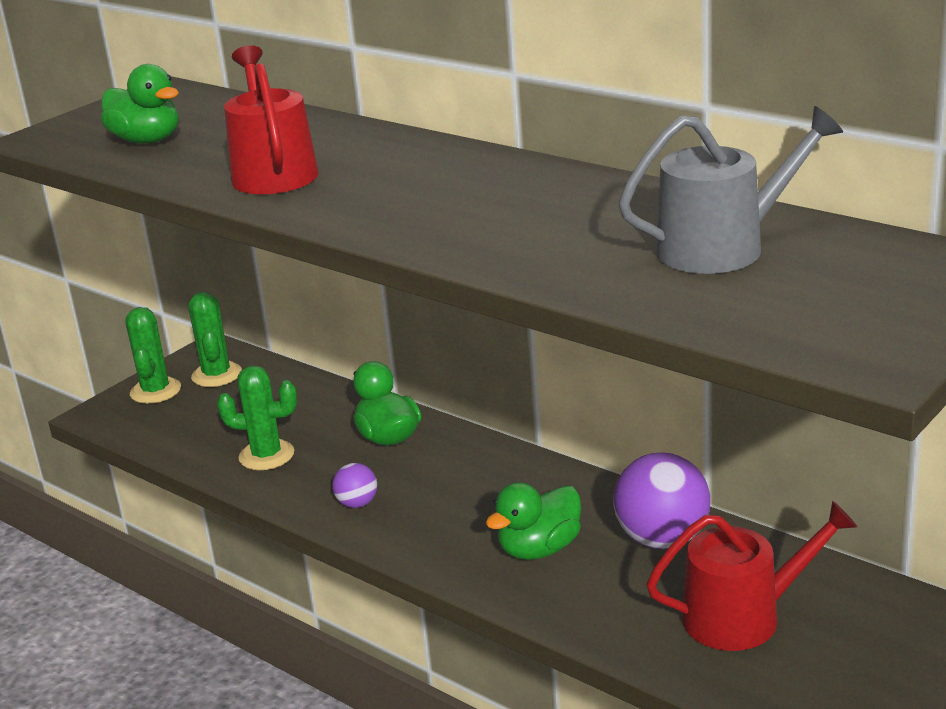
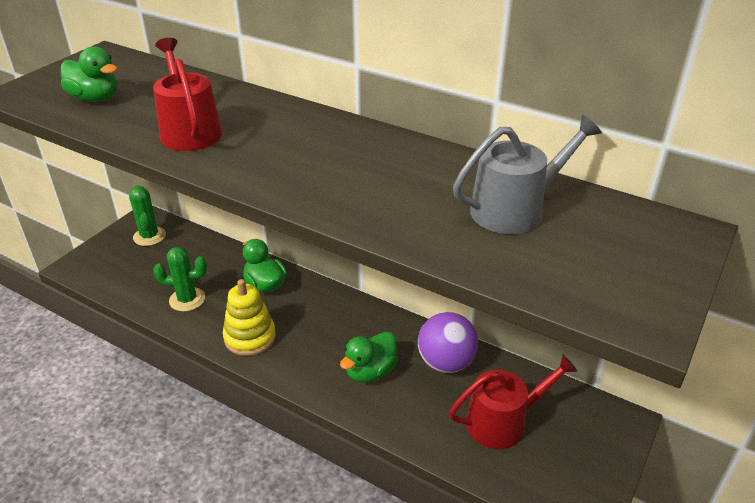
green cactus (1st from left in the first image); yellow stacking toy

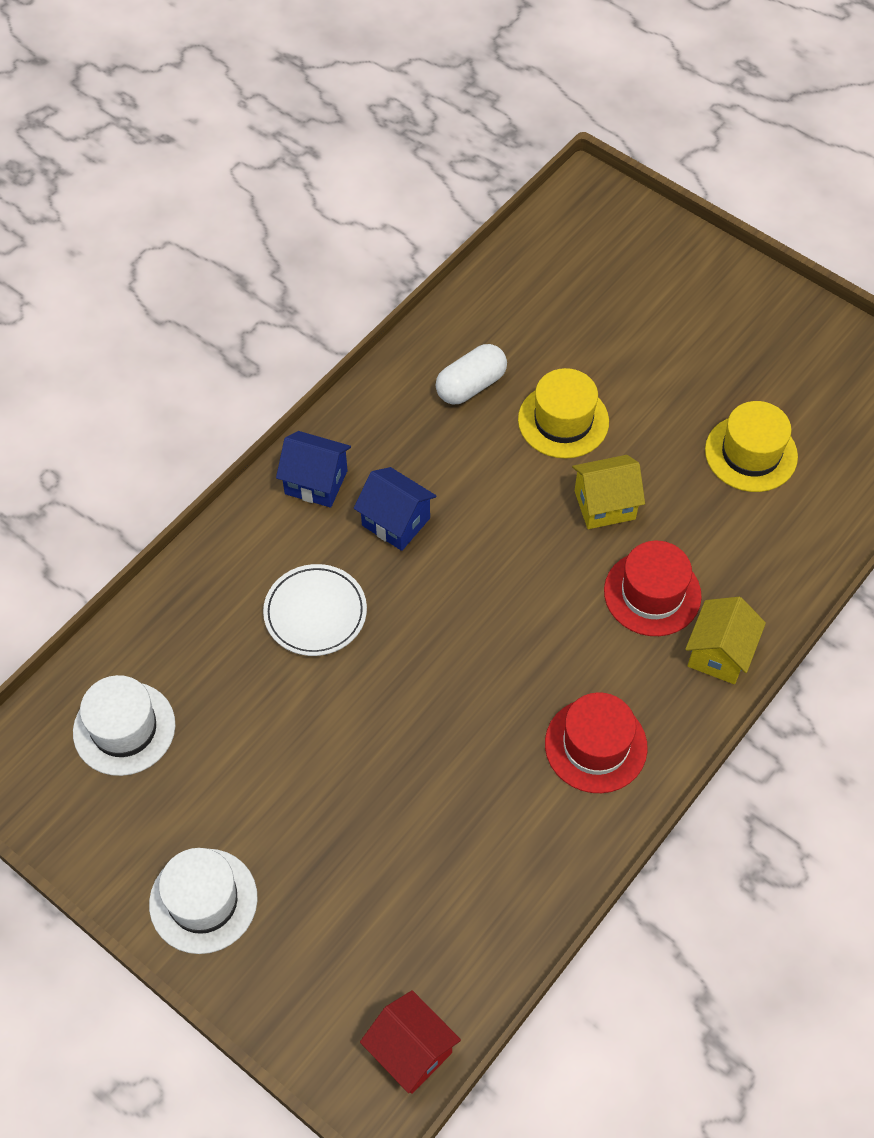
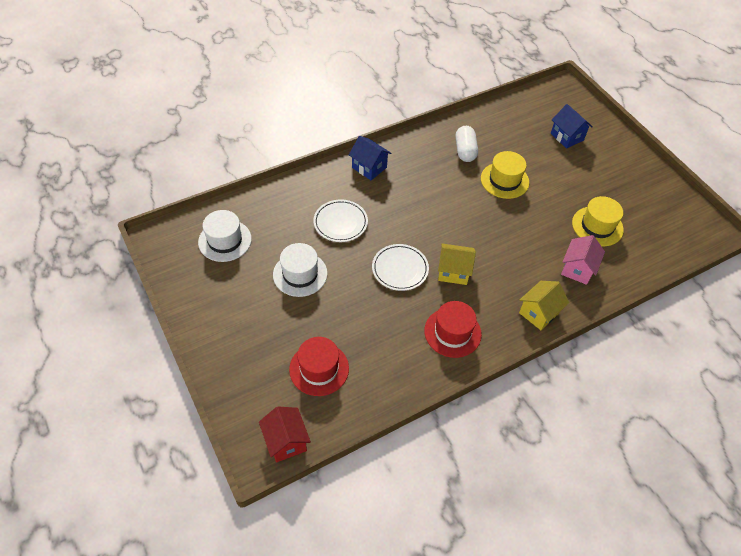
white hat (2nd from left); blue house (2nd from left); white capsule; yellow house (1st from left); red hat (1st from left); white plate (2nd from left); pink house

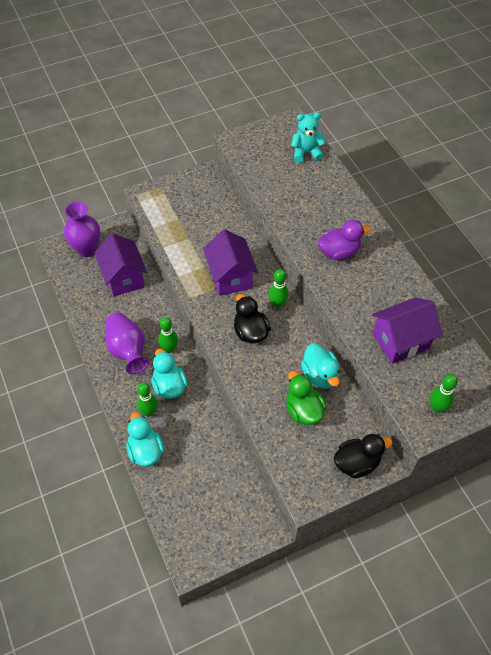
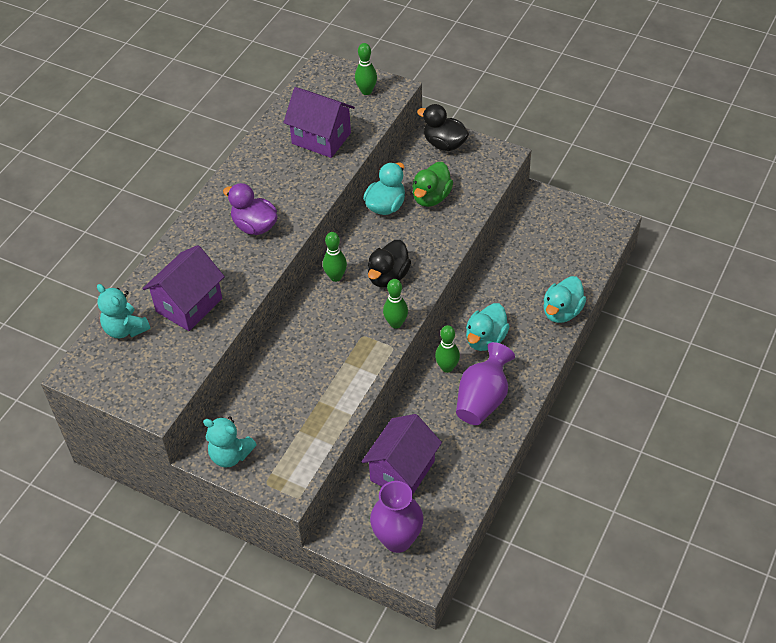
green bowling pin (3rd from left); purple house (1st from left); turquoise teddy bear (2nd from left)

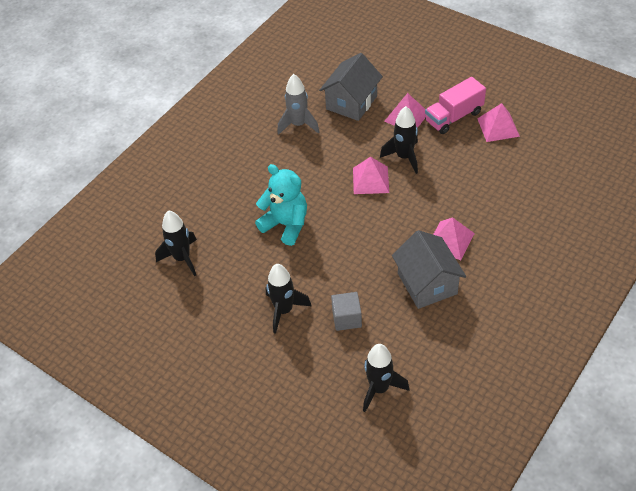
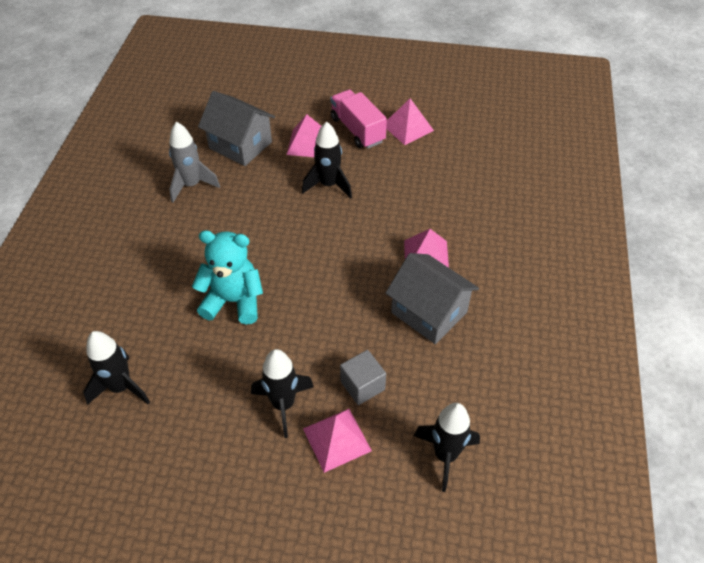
grey house (1st from left); pink pyramid (2nd from left); pink truck

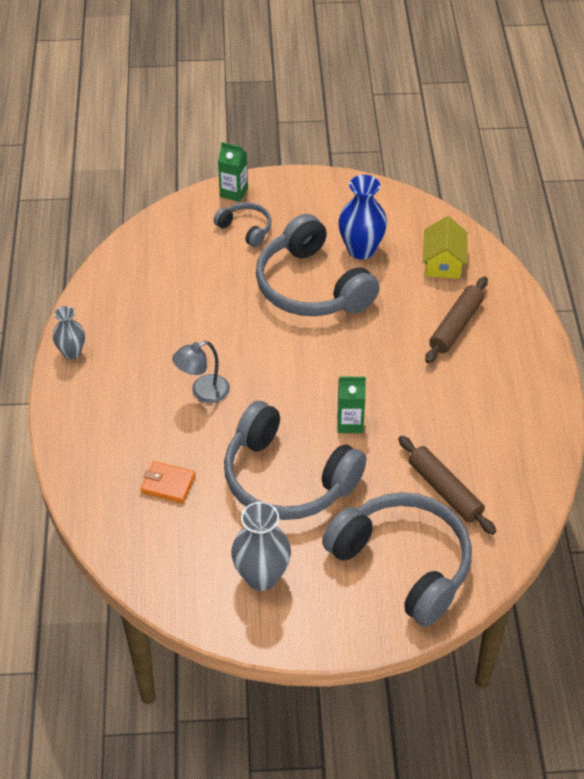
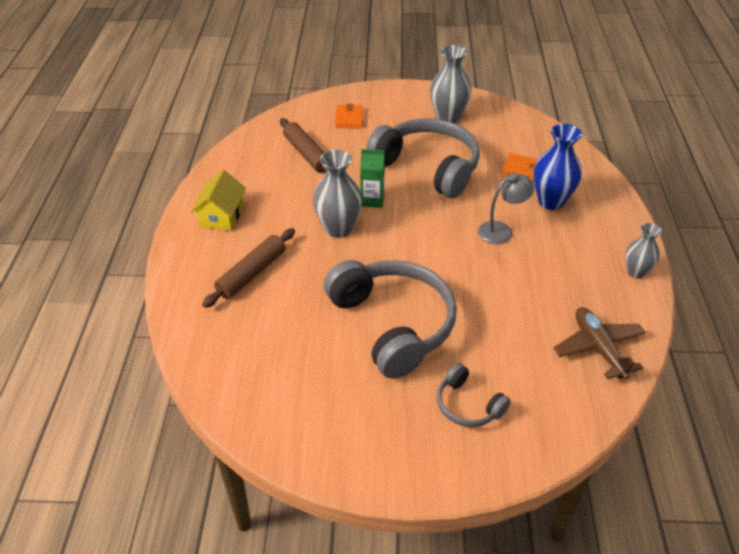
green carton (1st from left in the first image); orange wallet (1st from left); blue vase; yellow house; grey vase (1st from left); brown plane

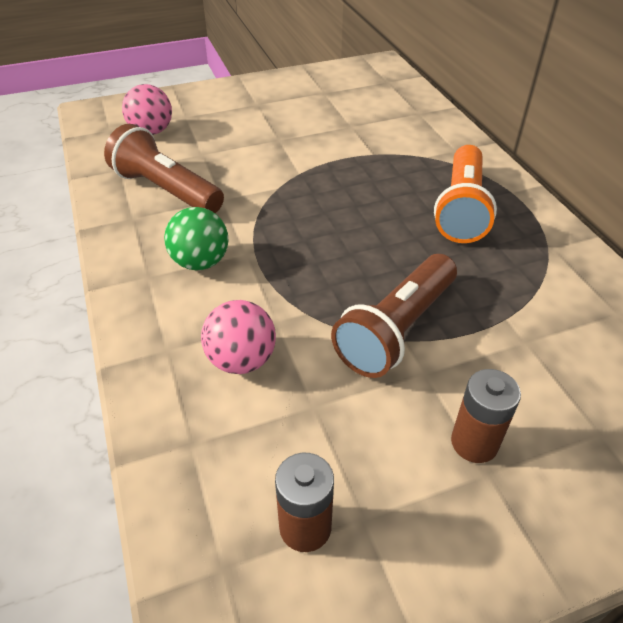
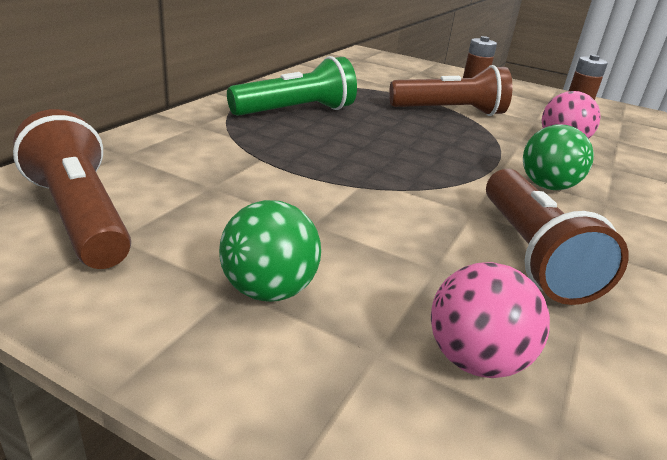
green flashlight; brown flashlight (1st from left); green ball (1st from left)

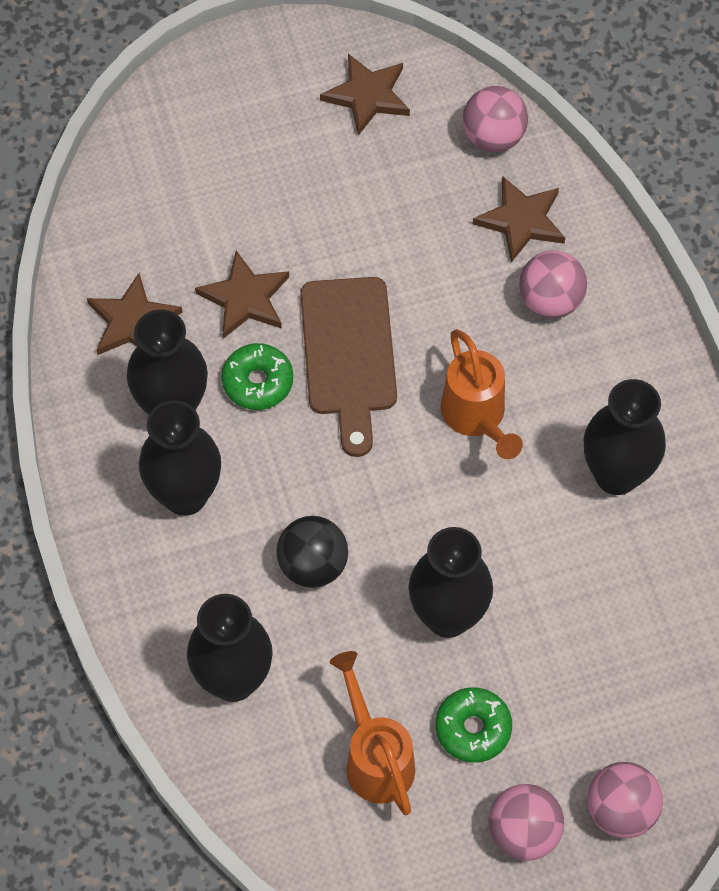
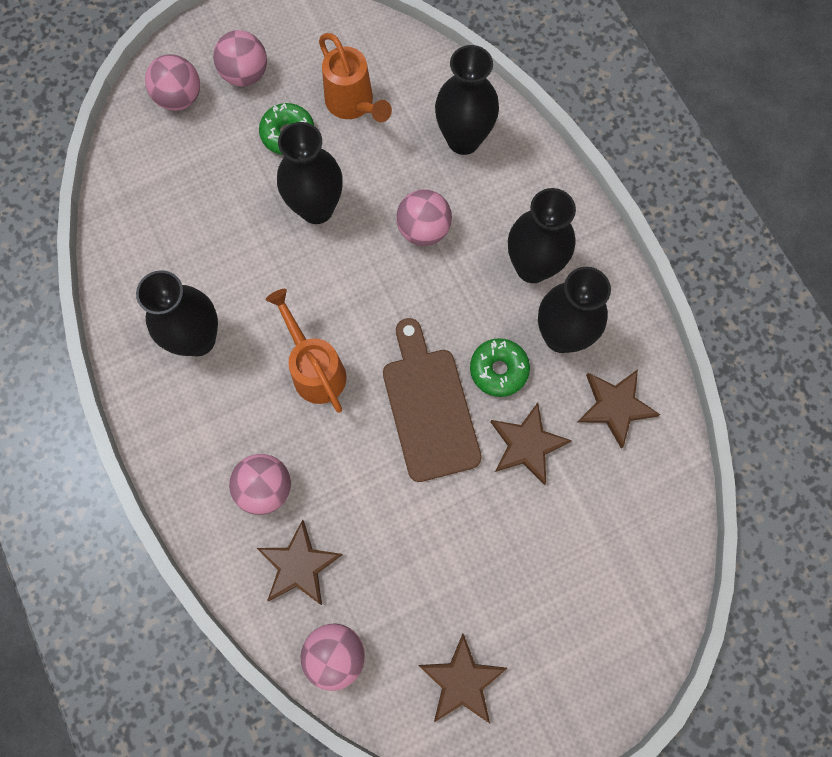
pink ball (5th from left)

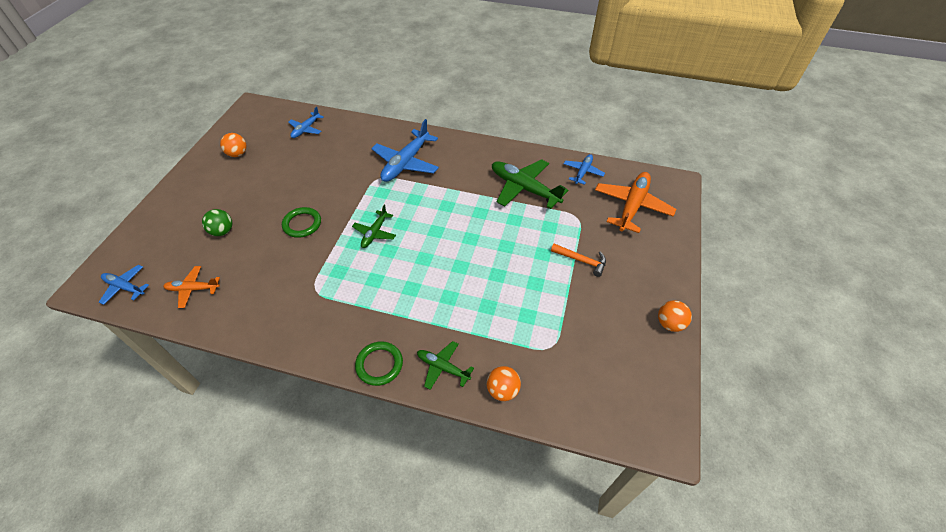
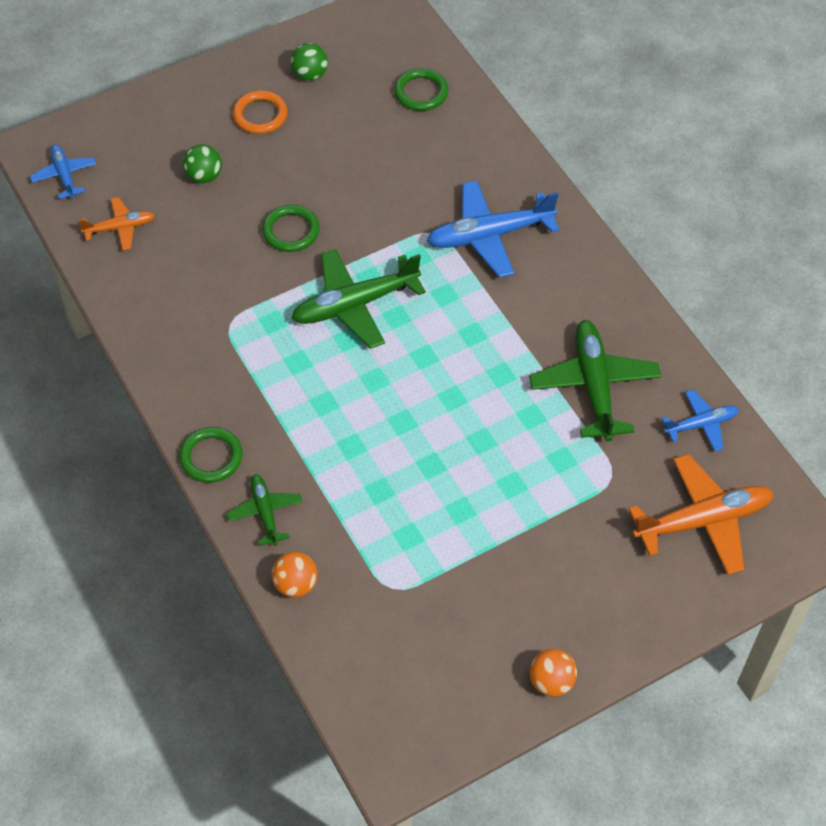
orange plane (1st from left); green ball (2nd from left); green ring (3rd from left); green plane (2nd from left); orange hammer; orange ring

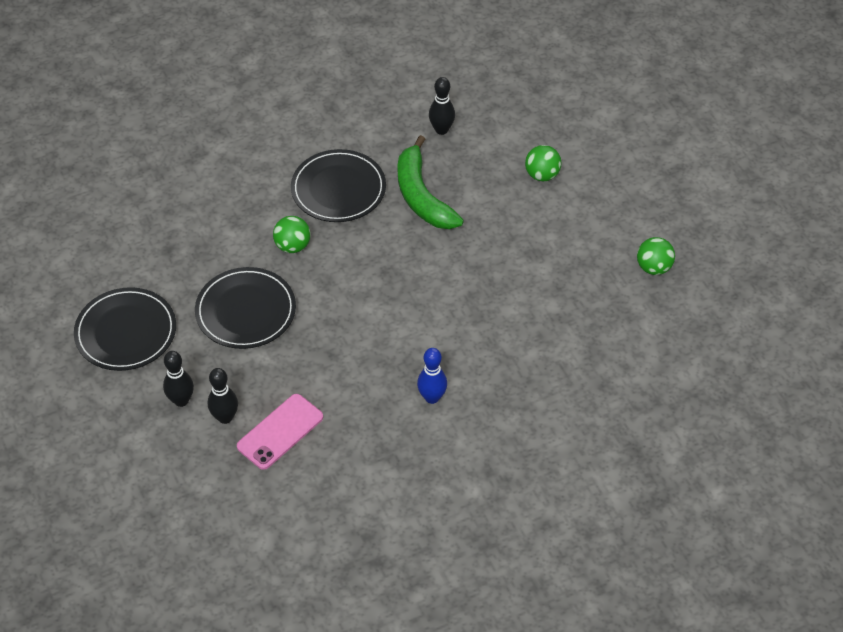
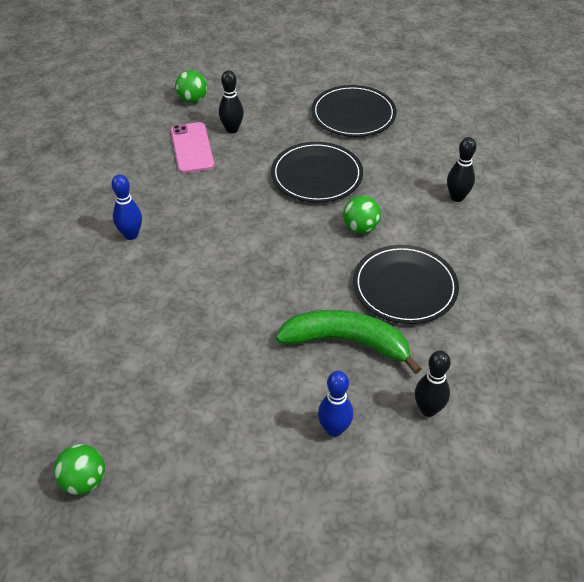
black bowling pin (3rd from left); green ball (2nd from left); blue bowling pin (2nd from left)

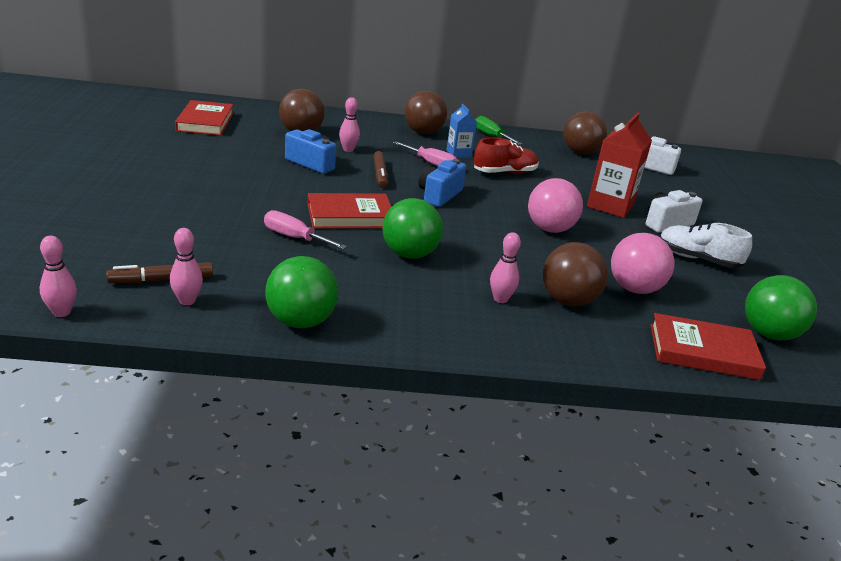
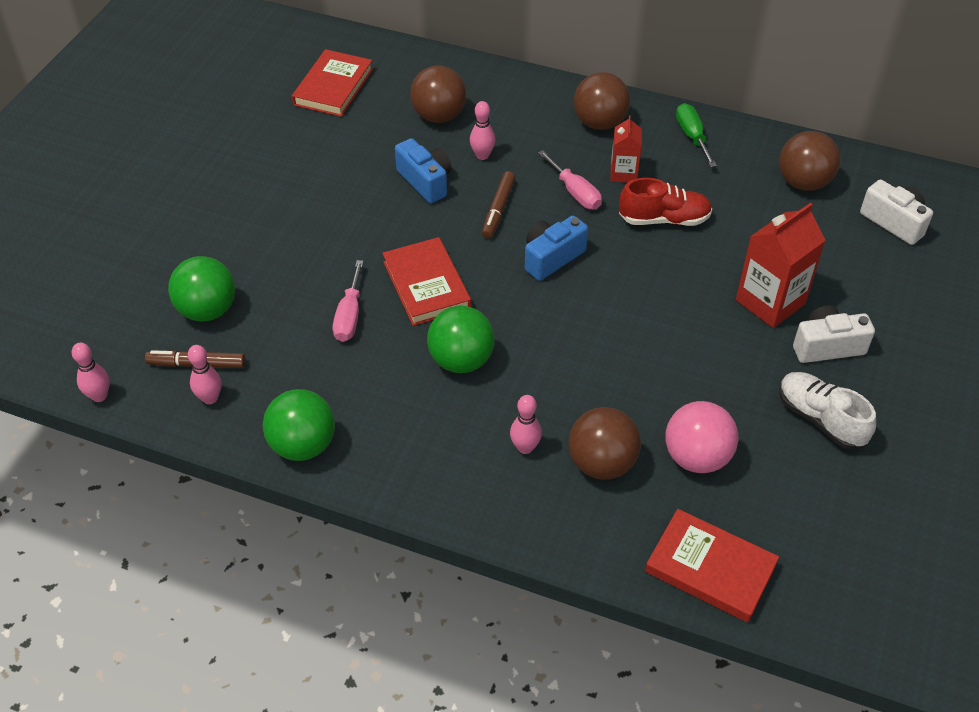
pink screwdriver (1st from left); red book (2nd from left); red carton (1st from left); pink ball (1st from left in the first image); green ball (1st from left)

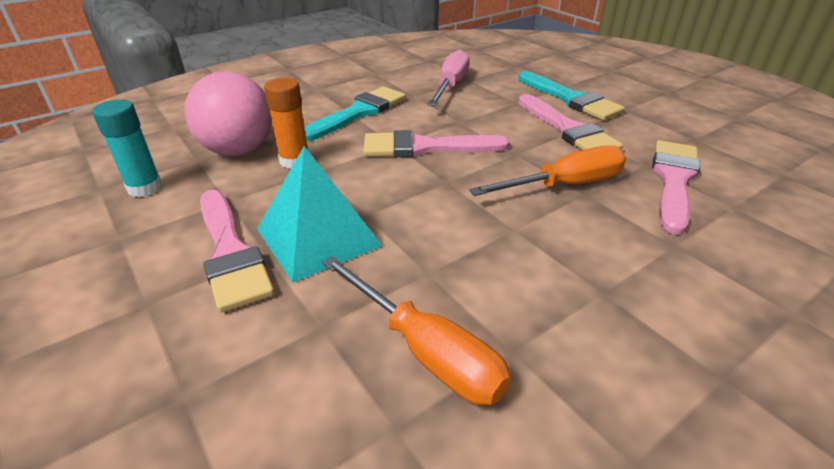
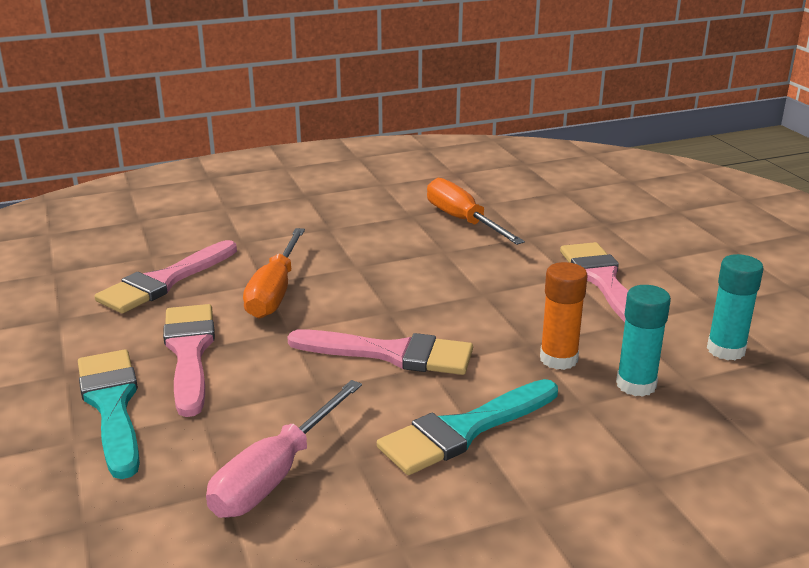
turquoise glue stick (1st from left); turquoise pyramid; orange screwdriver (1st from left)

